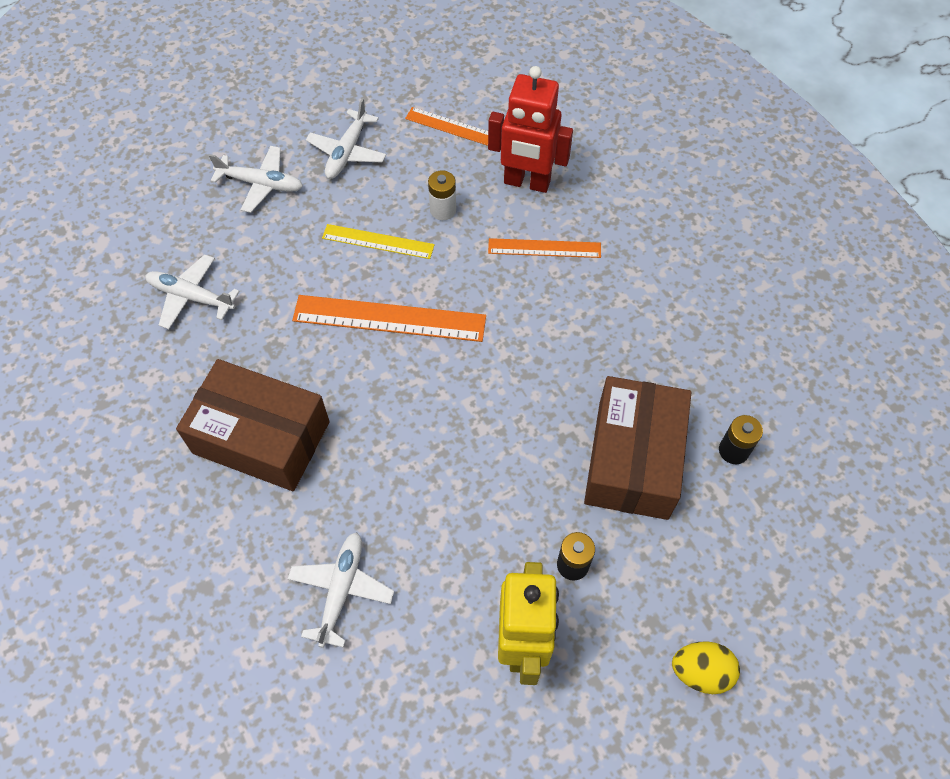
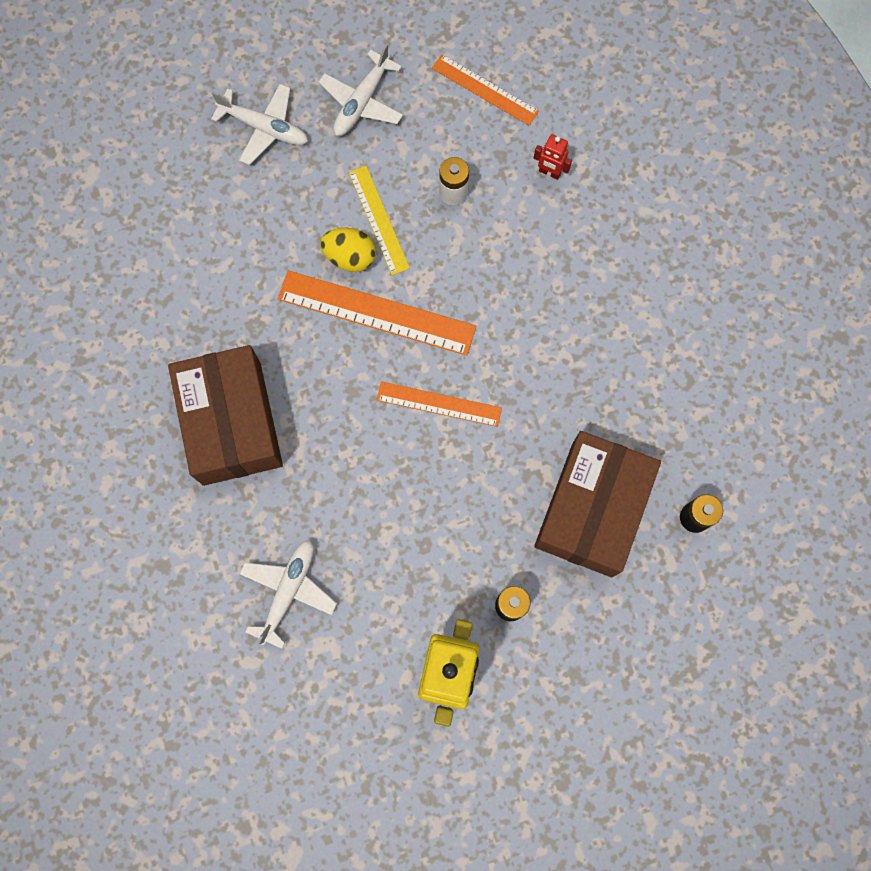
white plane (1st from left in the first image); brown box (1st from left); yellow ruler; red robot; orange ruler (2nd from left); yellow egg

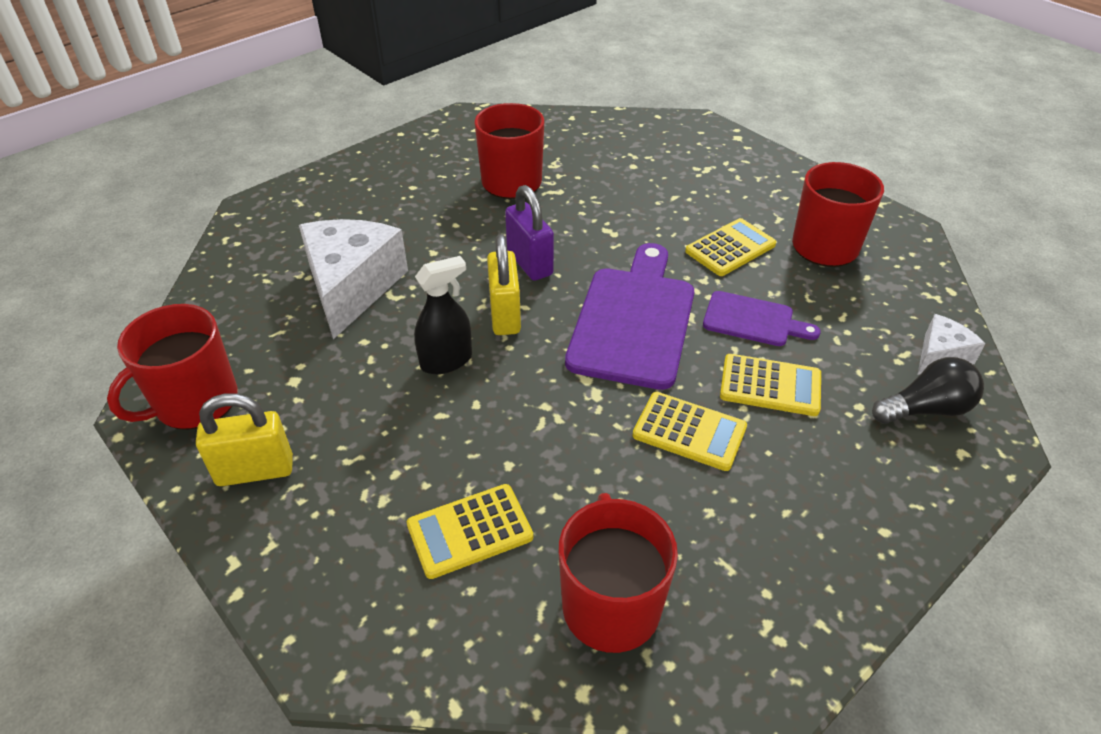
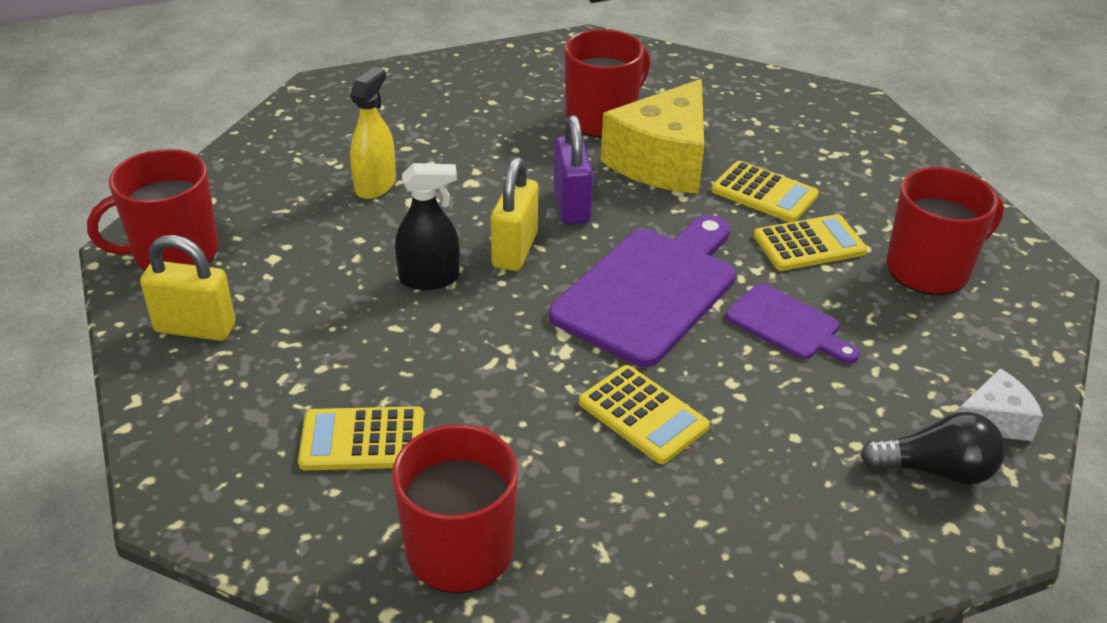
yellow spray bottle; yellow calculator (3rd from left); yellow cheese

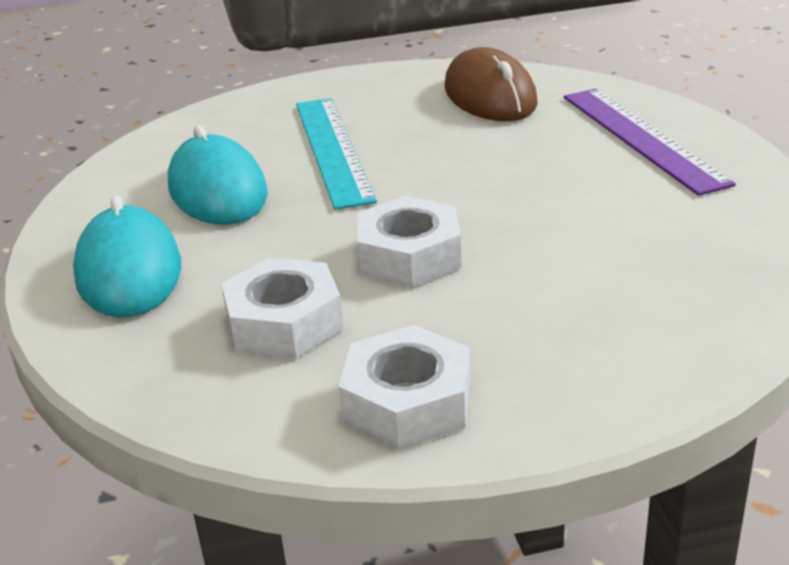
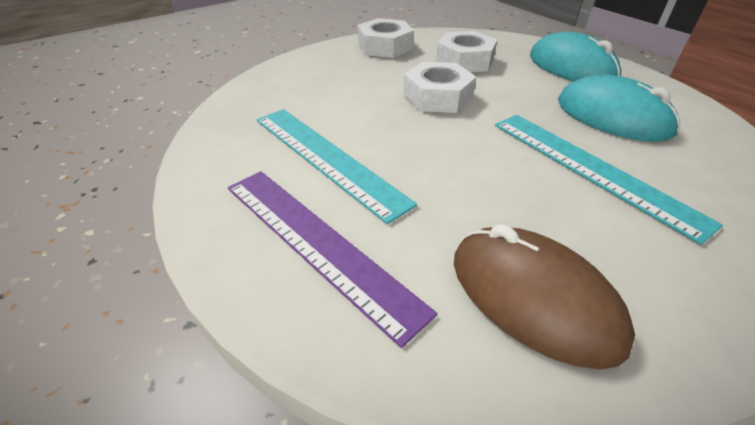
turquoise ruler (1st from left)

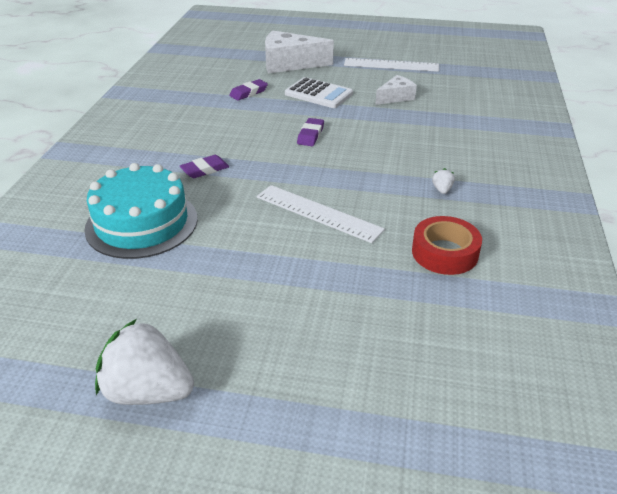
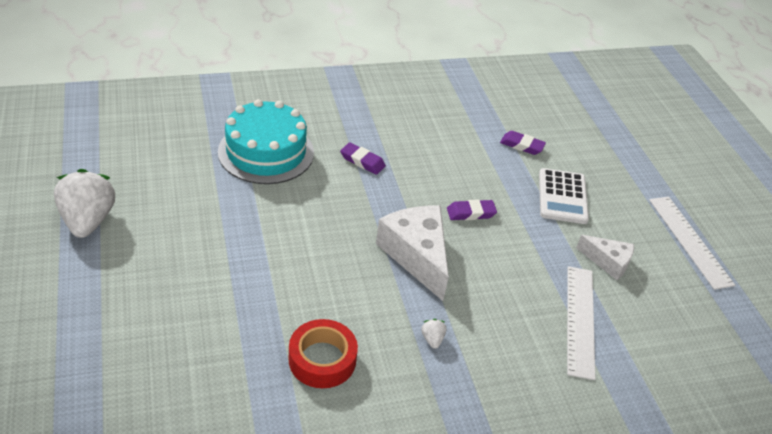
white ruler (1st from left); white cheese (1st from left); white strawberry (2nd from left)

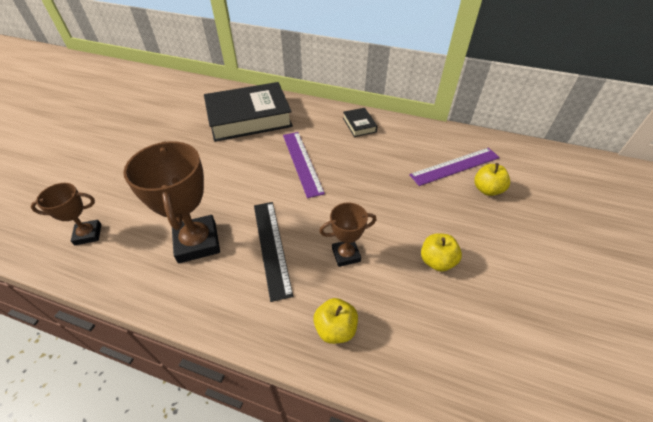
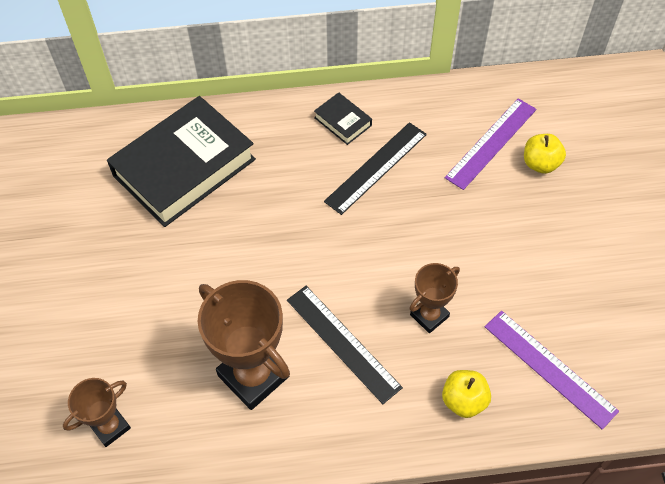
purple ruler (2nd from left); yellow apple (2nd from left in the first image); black ruler (2nd from left)

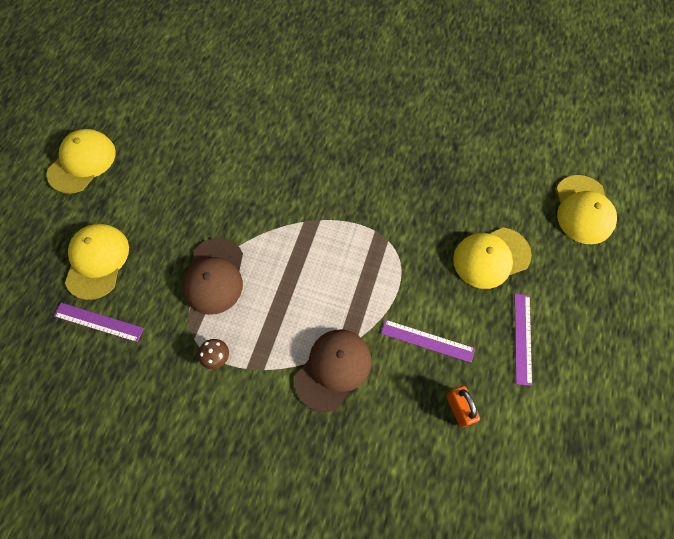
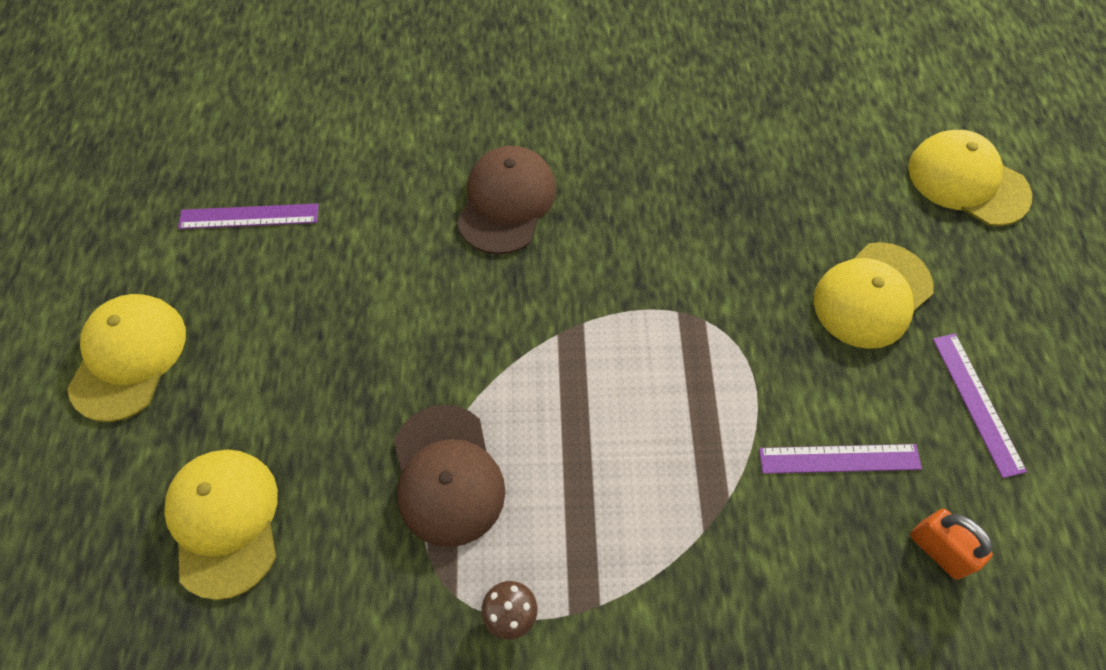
purple ruler (1st from left); brown cap (2nd from left); yellow cap (4th from left)

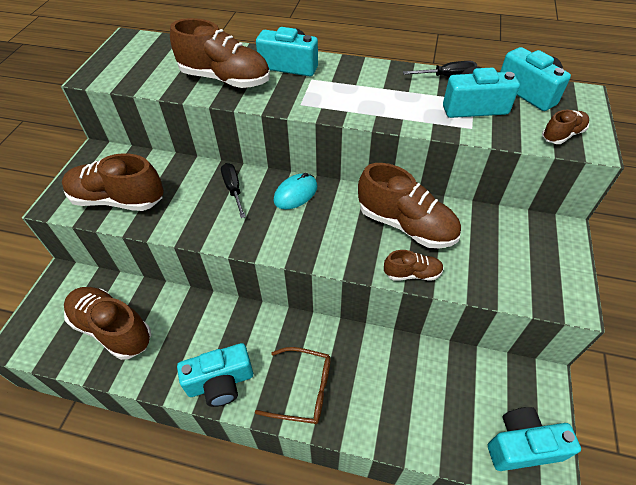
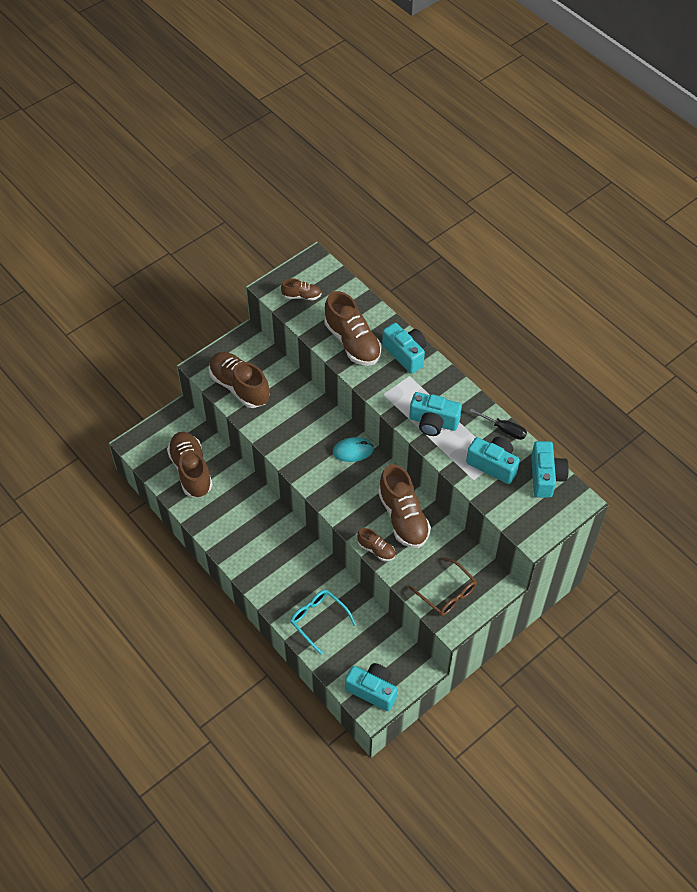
turquoise camera (3rd from left); black screwdriver (1st from left in the first image); brown glasses; brown shoe (3rd from left); turquoise glasses

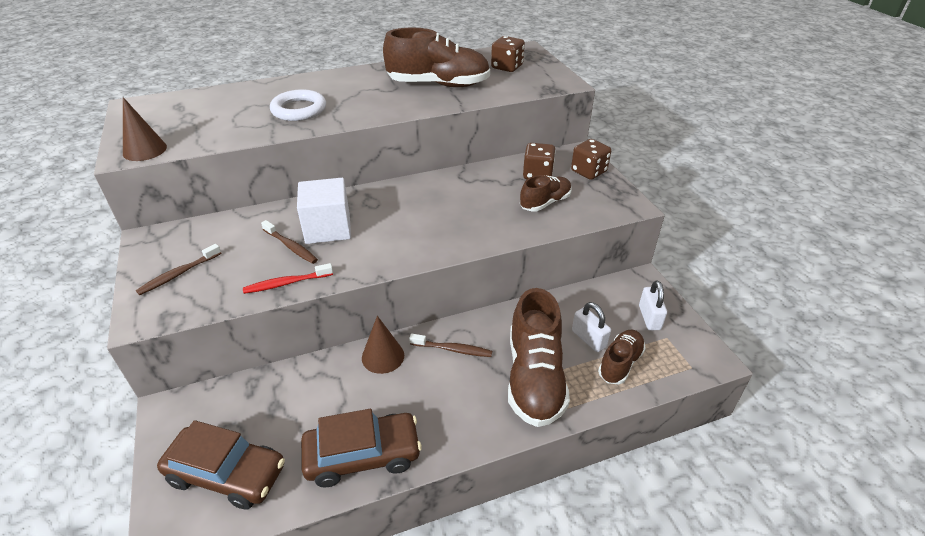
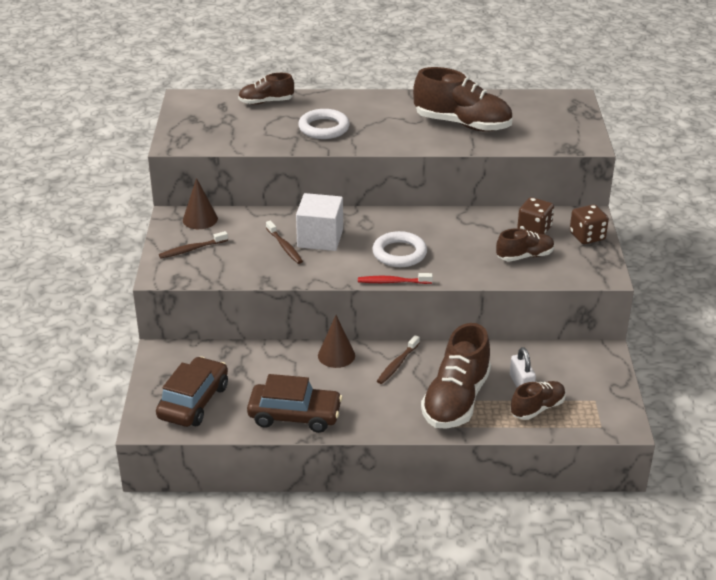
brown cone (1st from left); brown car (1st from left); red toothbrush; brown toothbrush (3rd from left); brown dice (1st from left in the first image); white padlock (2nd from left in the first image); brown shoe (1st from left); white ring (2nd from left)

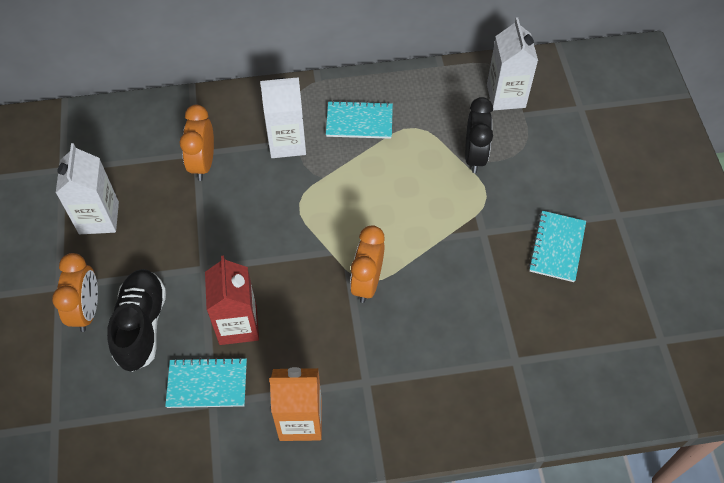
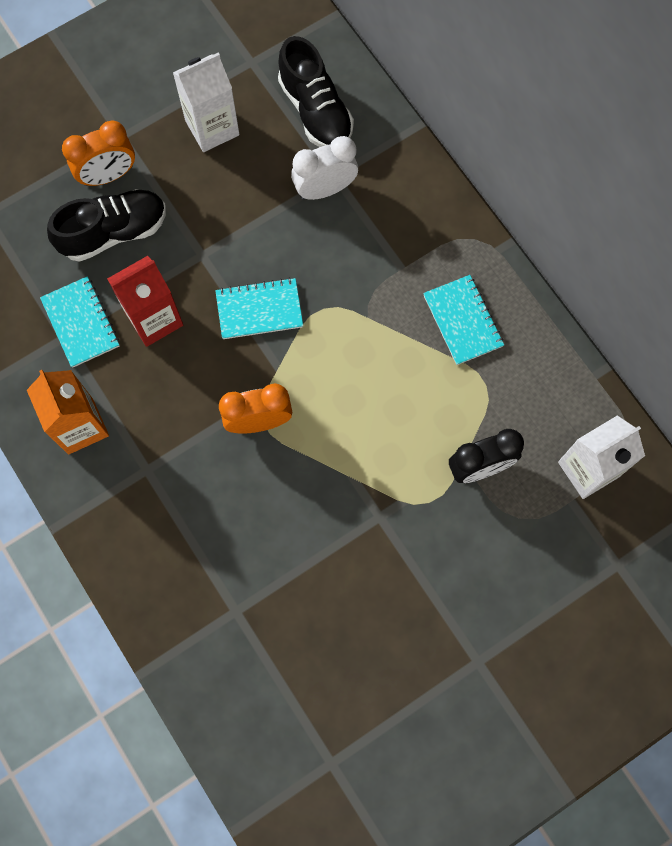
white clock; white carton (2nd from left in the first image); turquoise notebook (2nd from left); black shoe (2nd from left)

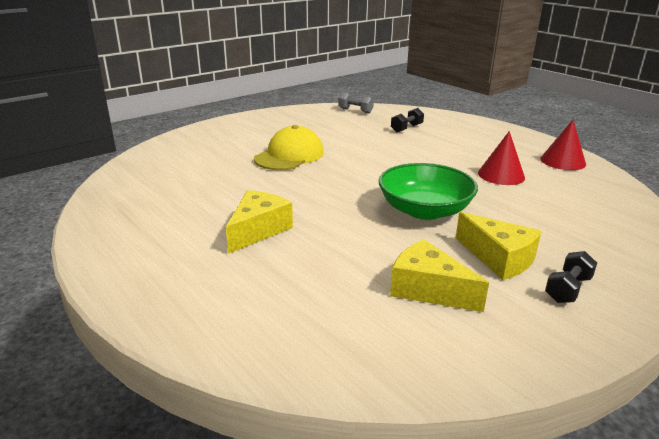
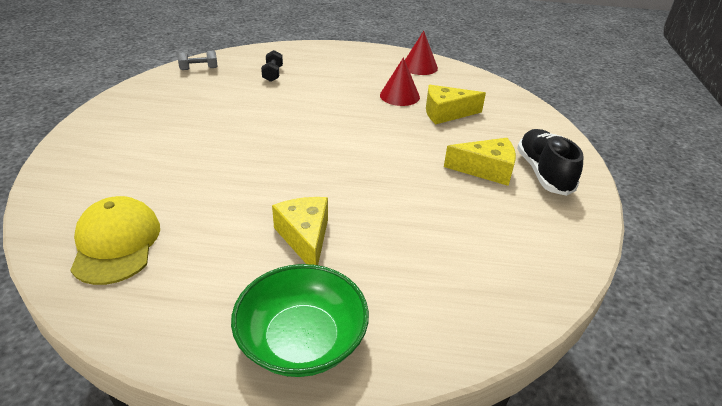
yellow cap; green bowl; yellow cheese (2nd from left); black shoe

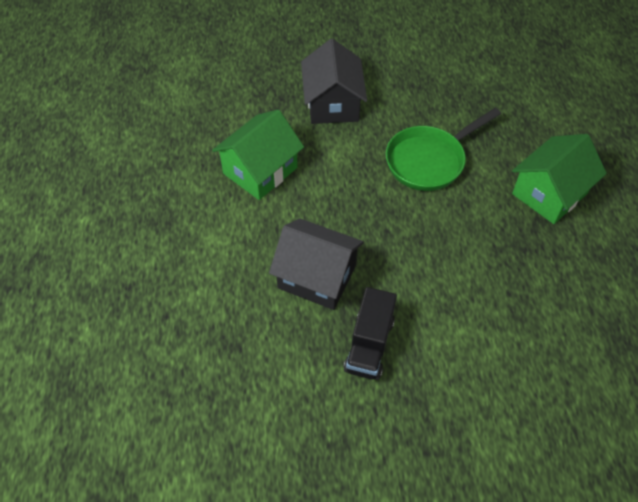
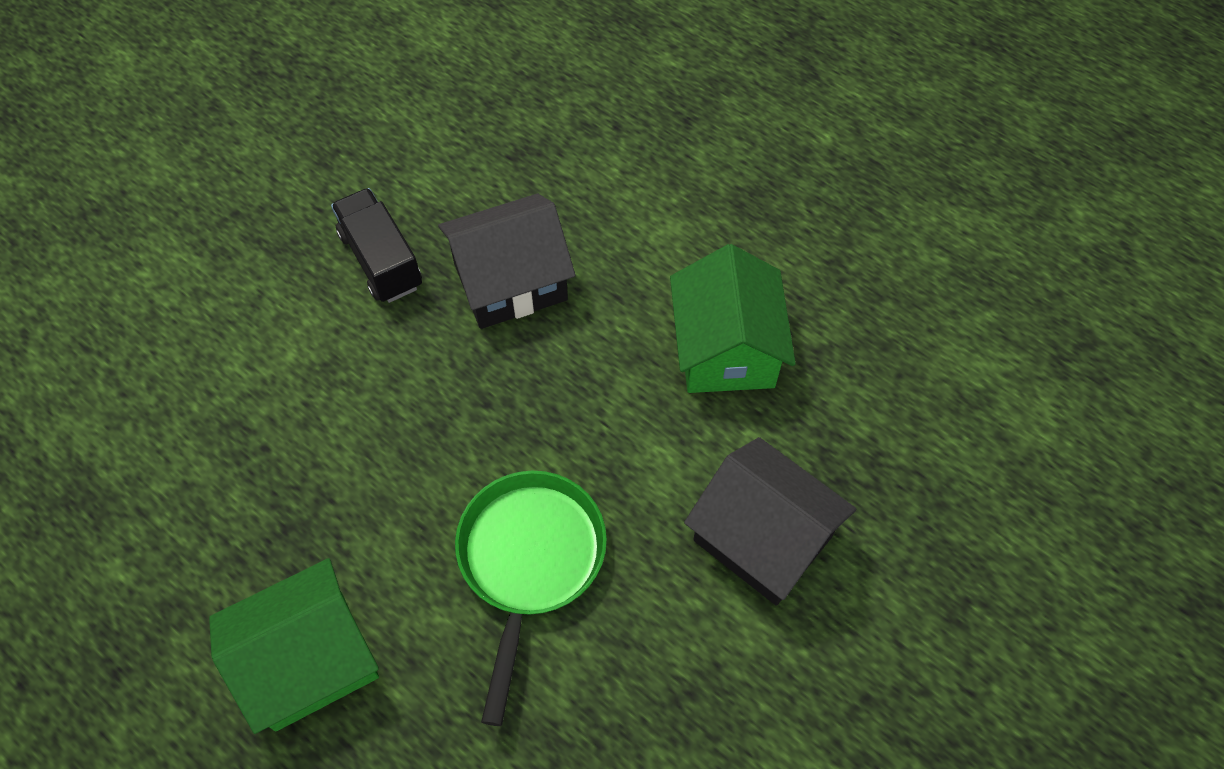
green house (1st from left)

